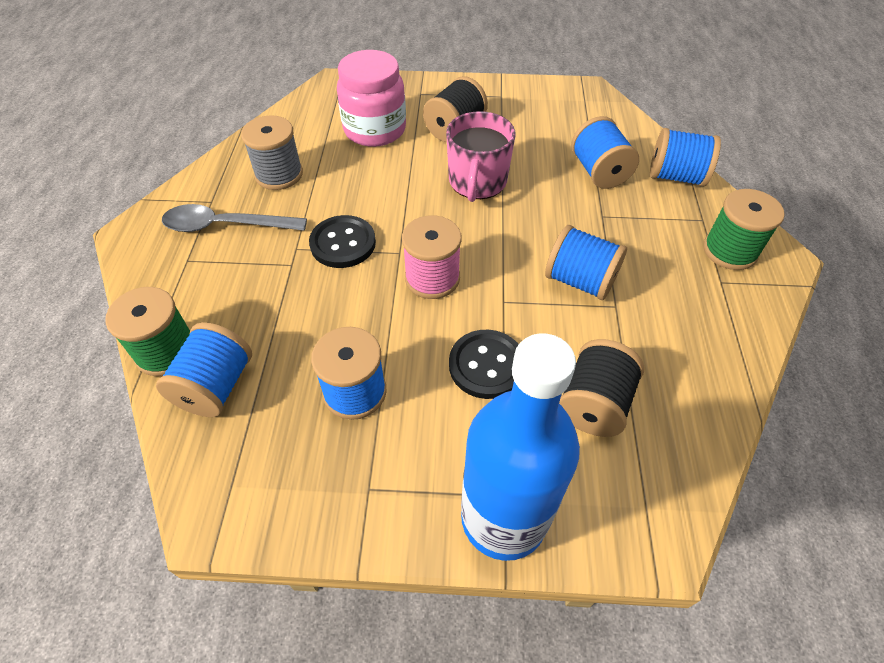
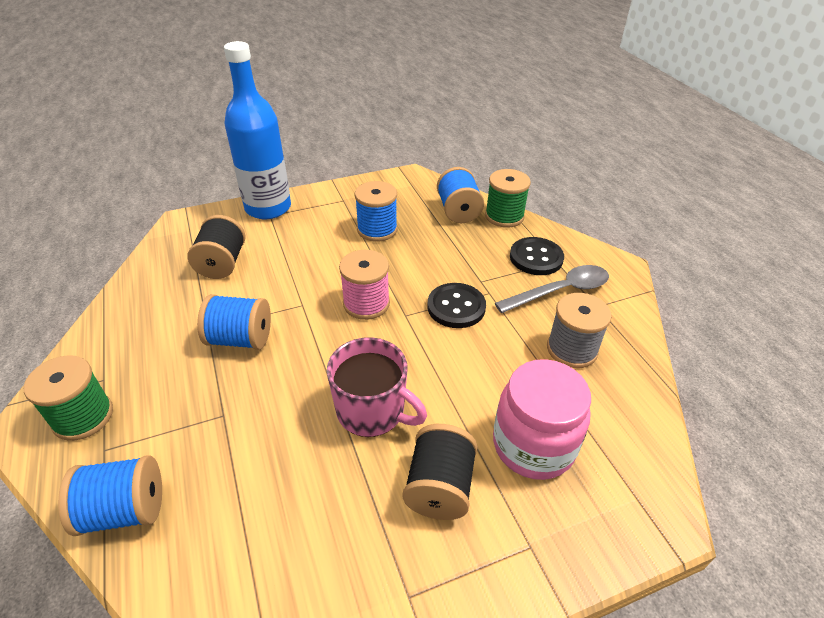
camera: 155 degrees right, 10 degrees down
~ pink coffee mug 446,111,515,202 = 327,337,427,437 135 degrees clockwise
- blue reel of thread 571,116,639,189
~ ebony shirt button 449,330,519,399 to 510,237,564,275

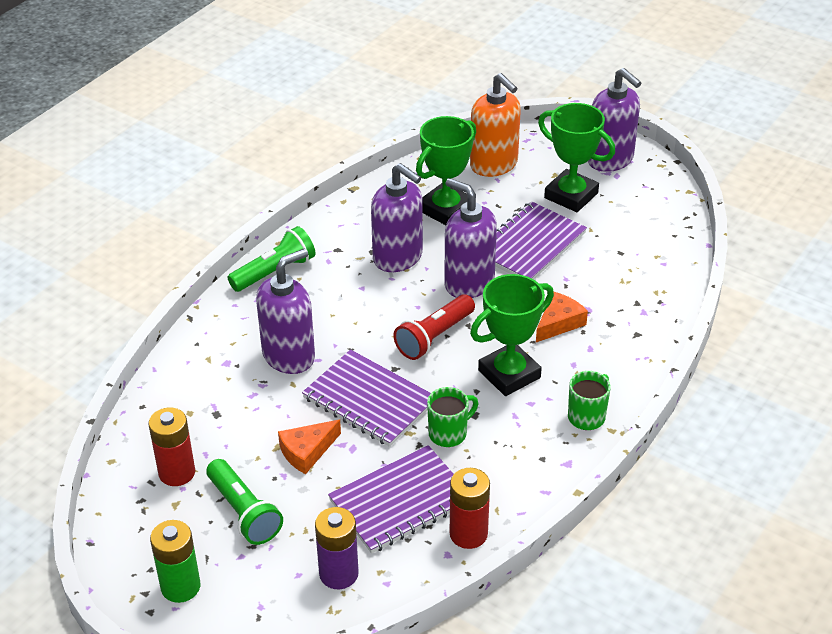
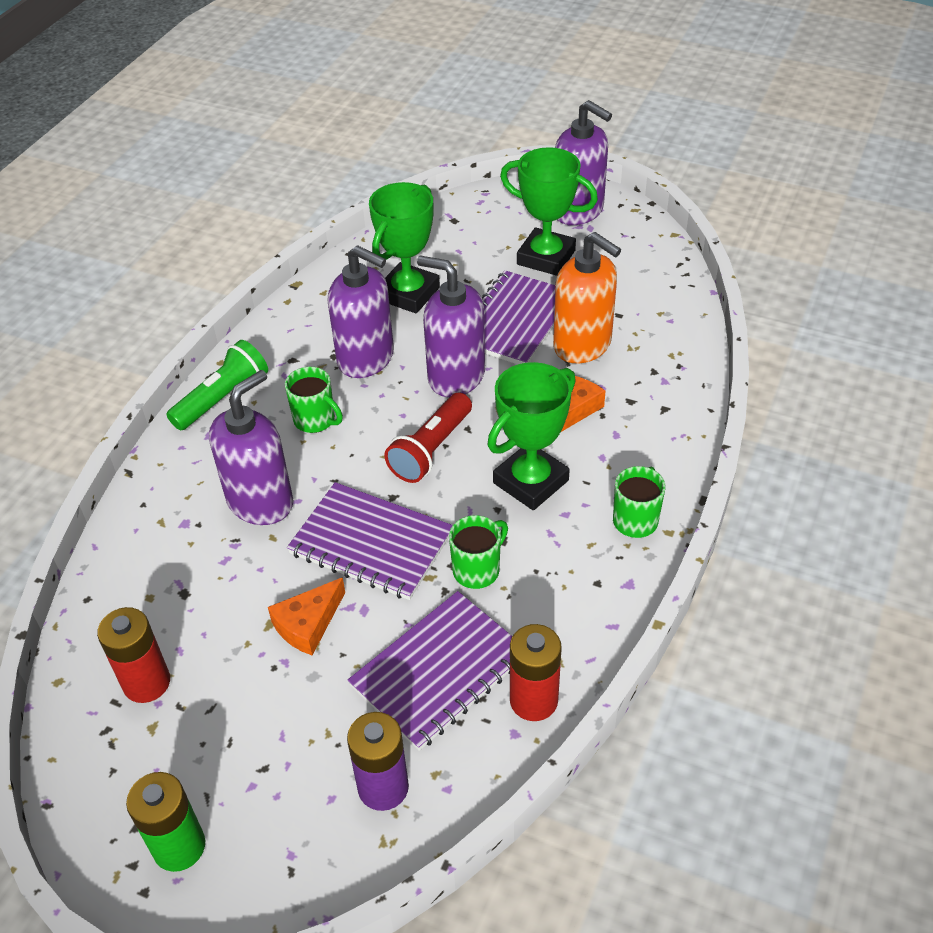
camera: 10 degrees left, 5 degrees up
~ orange-coloured soap dispenser 470,73,521,177 to 553,232,621,363
- leaf-green flashlight 206,459,283,545
+ leaf-green coffee mug 285,367,343,433

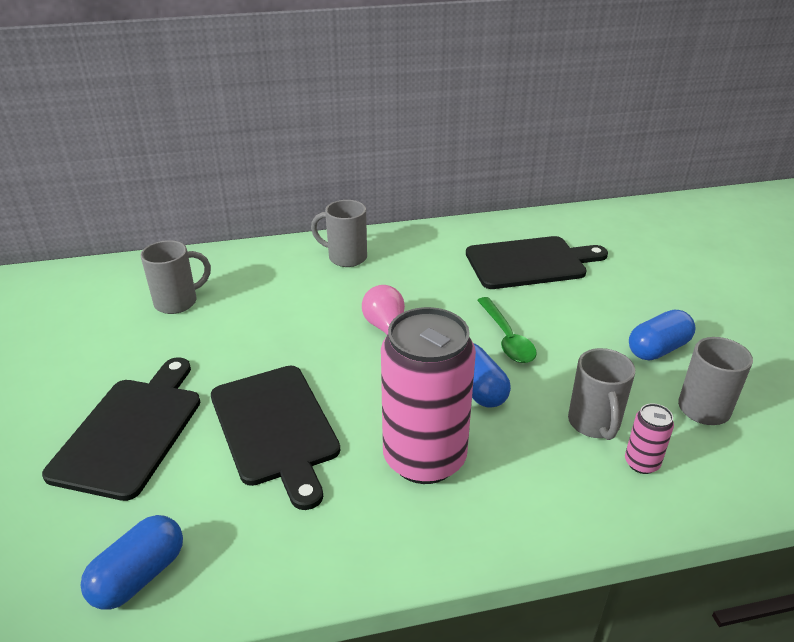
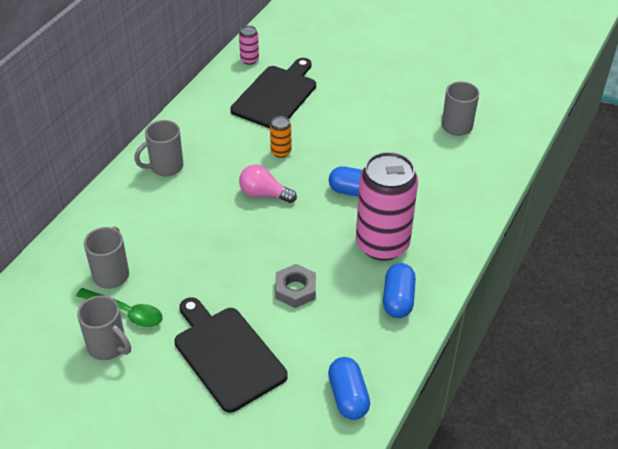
camera: 50 degrees left, 10 degrees up
~ leaf-green teaspoon 477,297,537,363 to 76,288,163,327
~ blue pill shape 629,309,696,360 to 383,263,416,318
~ ash-grey coffee mug 568,348,635,440 to 77,295,131,360
~ ebony bread board 211,366,340,510 to ash-grey hex nut 275,264,316,308
~ pink soda can 625,403,674,474 to 239,25,259,65
+ orange-coloured soda can 270,116,291,158

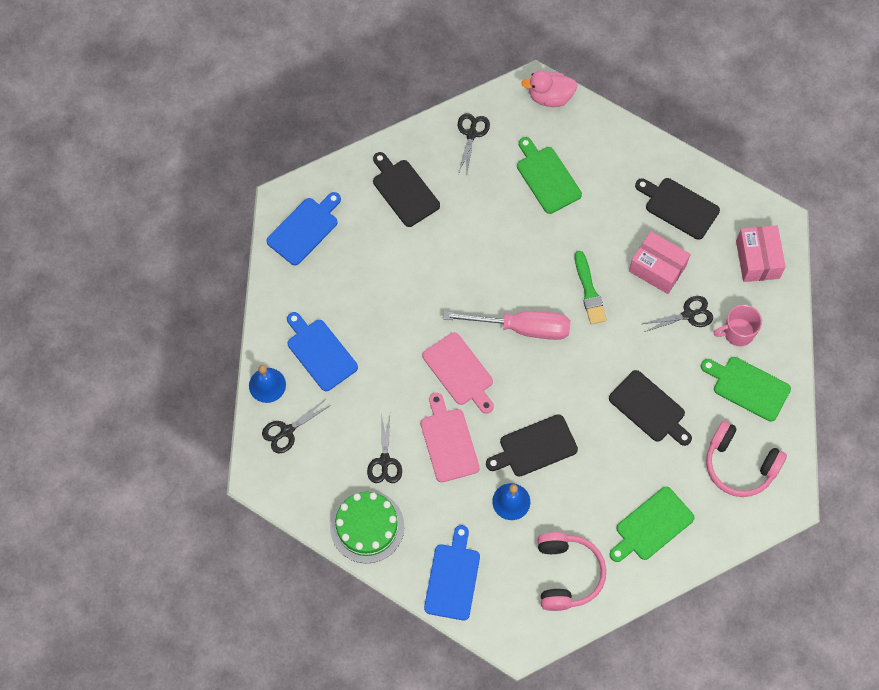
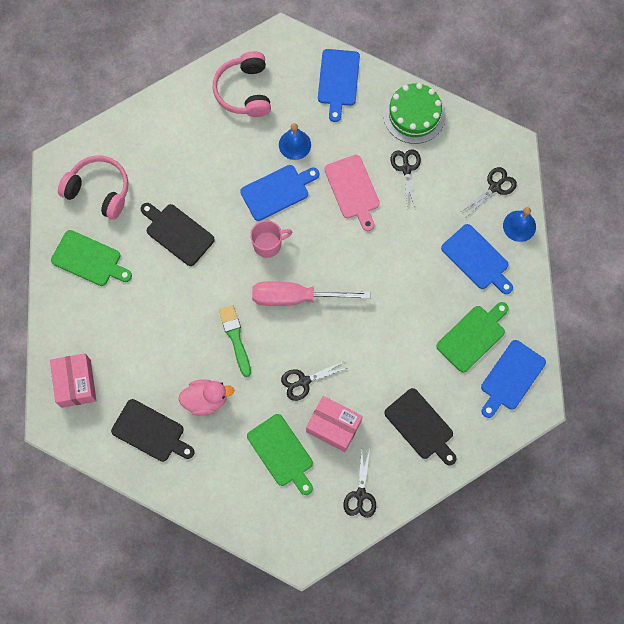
camera: 175 degrees right, 5 degrees up
~ pink toy duck 521,70,577,107 to 179,379,234,416
~ pink box 629,232,691,294 to 306,396,363,452
~ ebony scissors 643,296,713,332 to 281,360,347,401
~ pink coffee mug 714,305,762,346 to 250,220,292,258
- pink bread board 423,332,494,414
~ ebony bread board 486,414,578,477 to blue bread board 240,165,319,221
~ leaf-green bread board 610,487,695,562 to 436,302,509,372

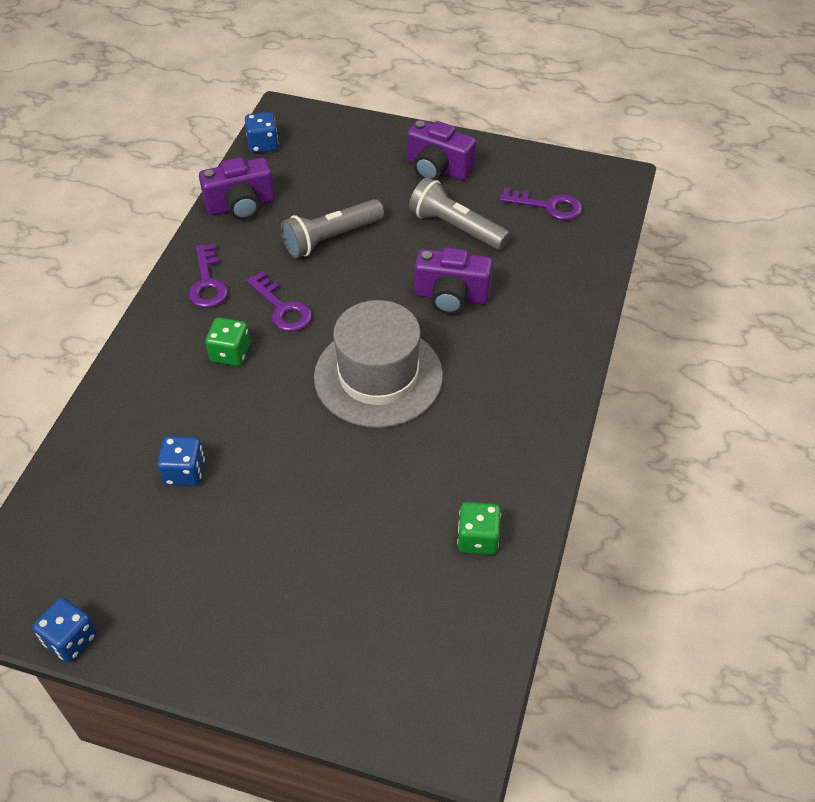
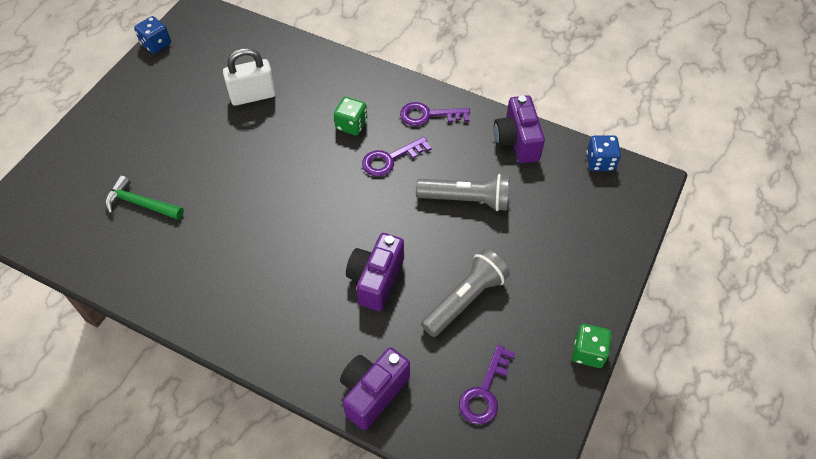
camera: 100 degrees right, 5 degrees up
~ violet photo camera 407,120,476,181 to 340,347,410,430
~ ash-grey flashlight 281,199,384,258 = 416,174,509,211 120 degrees clockwise
- ash-grey hat 314,300,443,428
~ blue dice 157,436,205,486 to white padlock 223,48,276,106
~ leaf-green dice 457,502,501,555 to 572,324,612,368
+ leaf-green carpenter's hammer 105,175,184,220

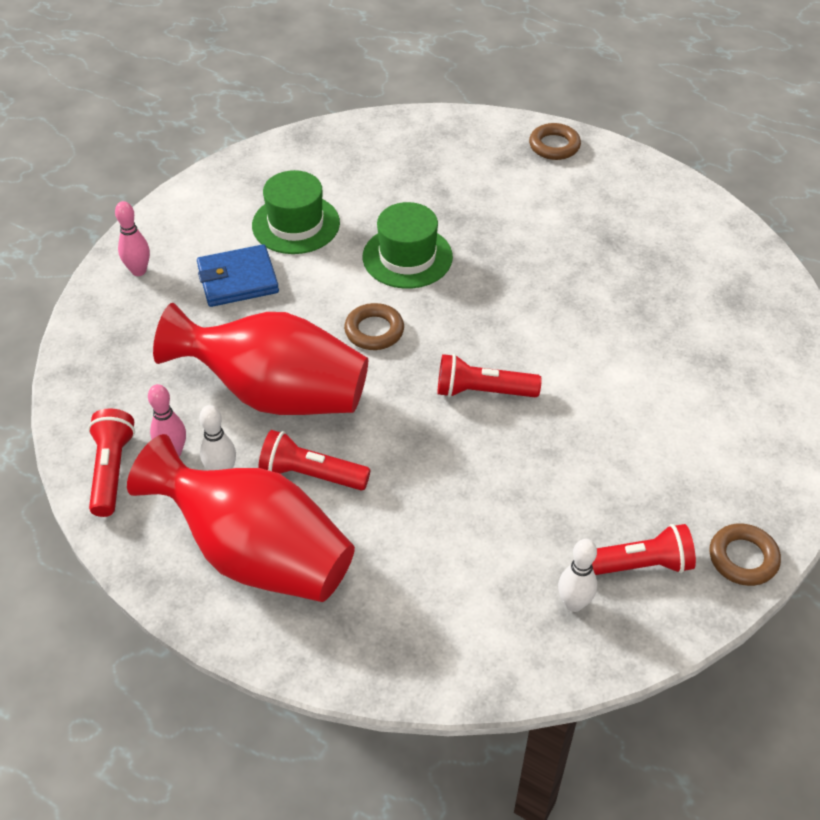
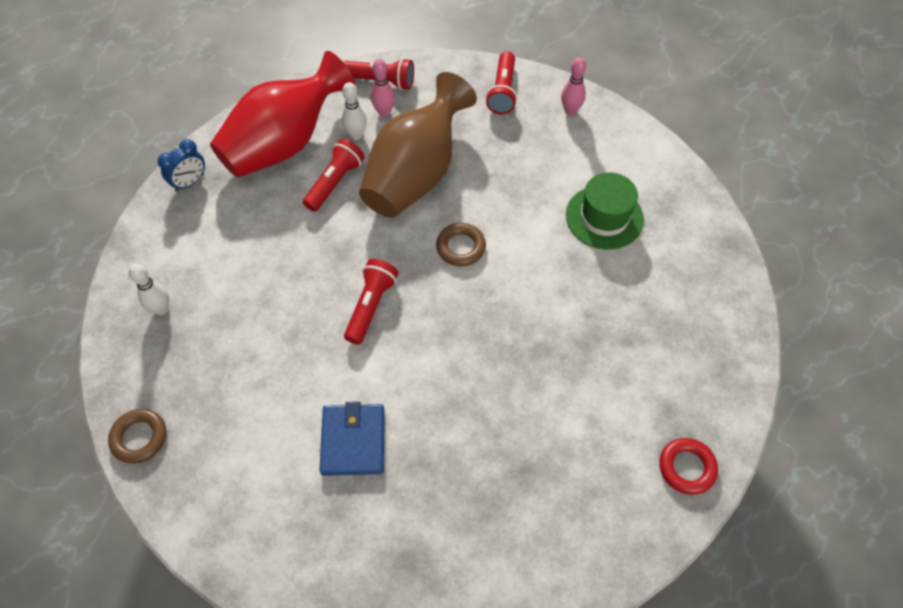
camera: 105 degrees right, 10 degrees up
~ dark brown torus 529,123,581,160 to scarlet torus 659,438,718,495
- leaf-green hat 363,202,453,289
~ blue billfold 197,244,279,307 to 320,401,384,476
~ scarlet flower vase 153,303,368,415 to dark brown flower vase 359,72,477,218
~ scarlet flashlight 592,524,696,575 to 486,51,517,114
+ blue bedside clock 157,139,205,192

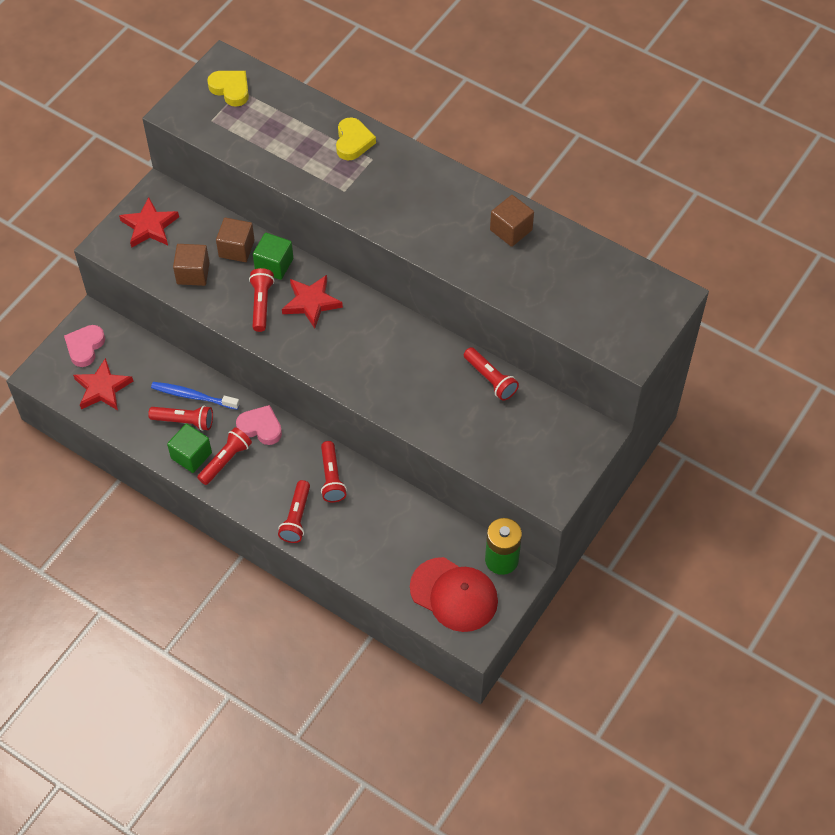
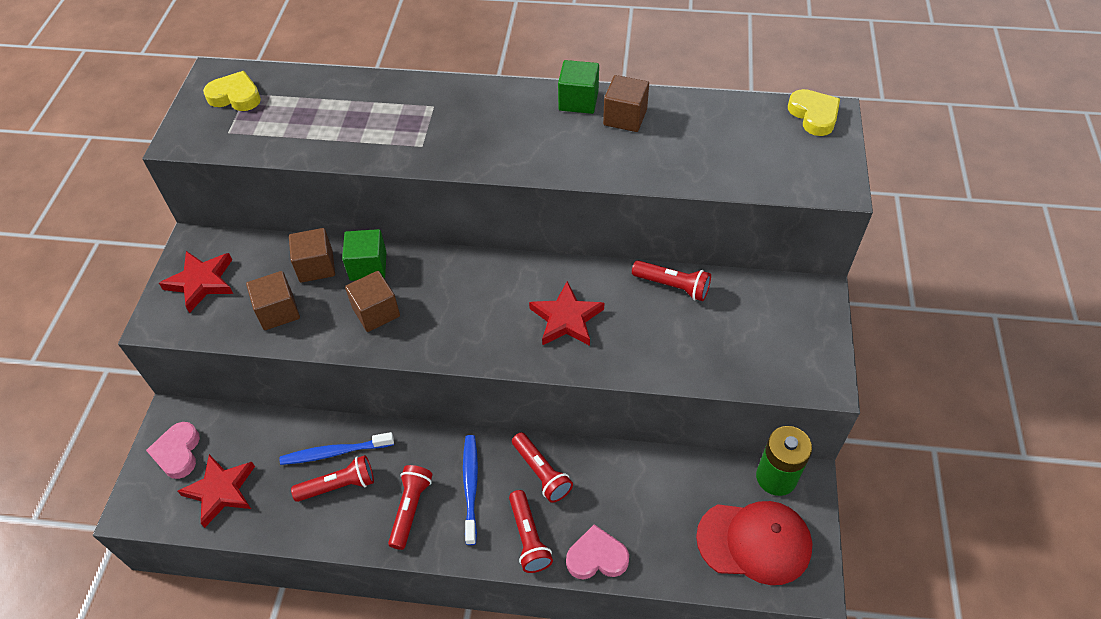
camera: 25 degrees left, 5 degrees down
~ yellow love heart 336,117,376,161 to 788,89,840,136
~ scarlet flashlight 249,268,275,332 to dark brown cube 345,271,400,332
~ scarlet star 282,275,343,329 to 529,281,604,346
~ pink love heart 236,405,282,445 to 566,524,629,580
~ leaf-green cube 167,423,212,473 to 558,60,599,114
+ blue toothbrush 463,435,478,545

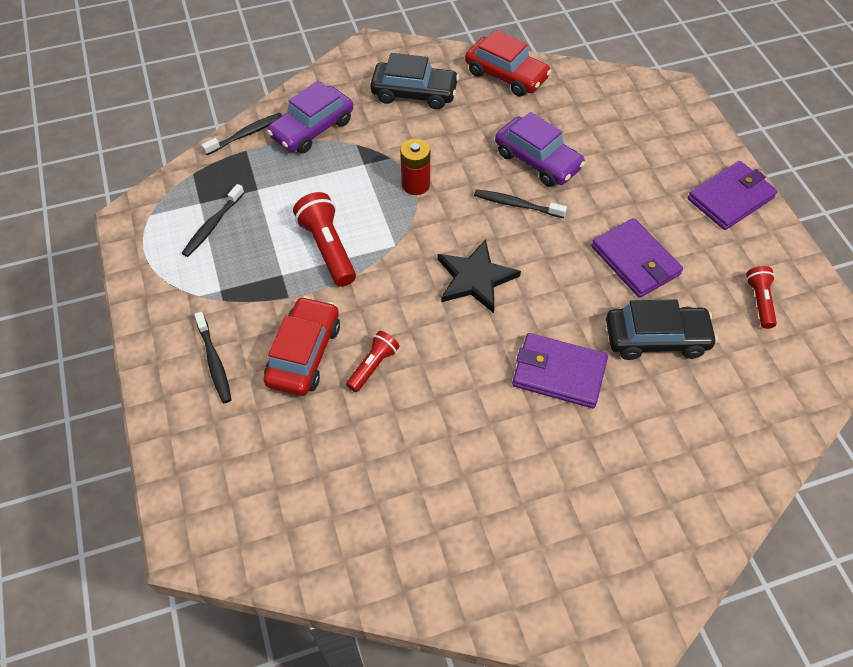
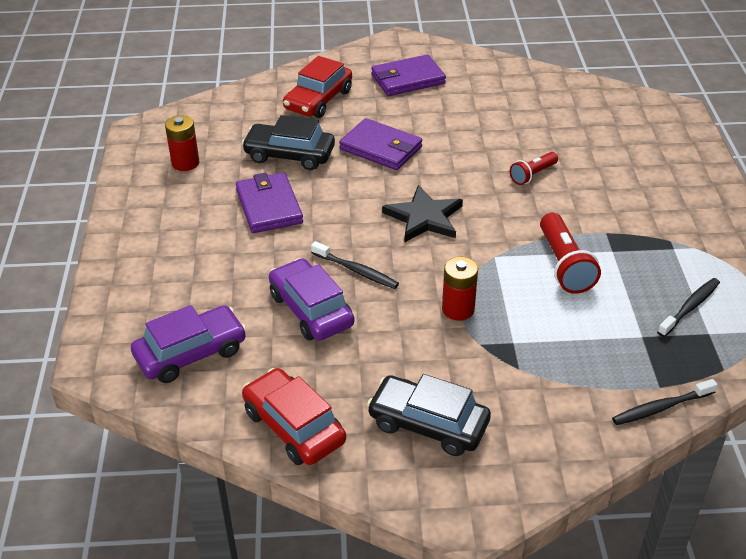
camera: 165 degrees left, 15 degrees down
~ violet toy car 267,81,353,154 to 131,305,246,383
~ violet billfold 688,161,778,230 to 371,55,446,96
~ scarlet flashlight 746,266,777,329 to scarlet AA battery 165,115,200,171
~ scarlet toy car 264,296,340,396 to 283,56,352,118
- ebony toothbrush 194,312,232,403

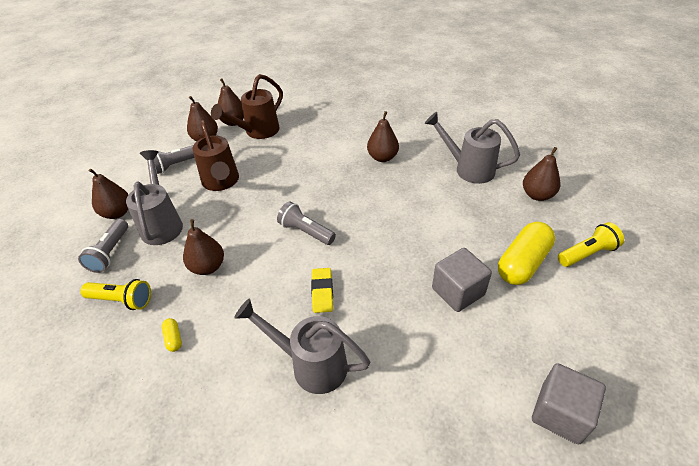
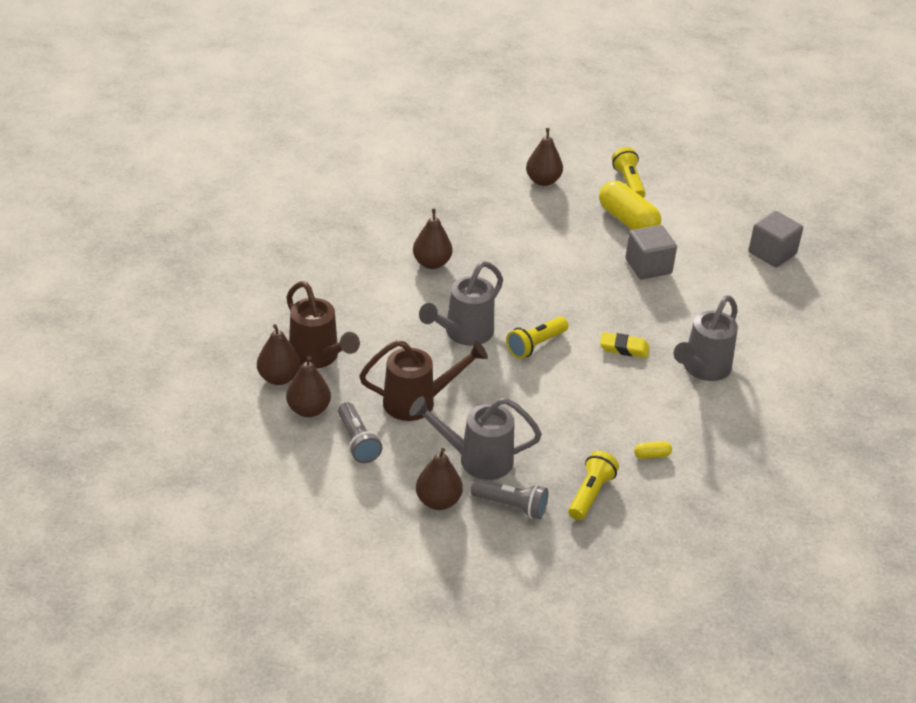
camera: 80 degrees left, 5 degrees down
~ ash-grey watering pot 425,112,520,184 to 419,261,503,346
~ ash-grey flashlight 277,201,336,245 to yellow flashlight 506,317,568,359
- dark brown toy pear 183,219,224,275

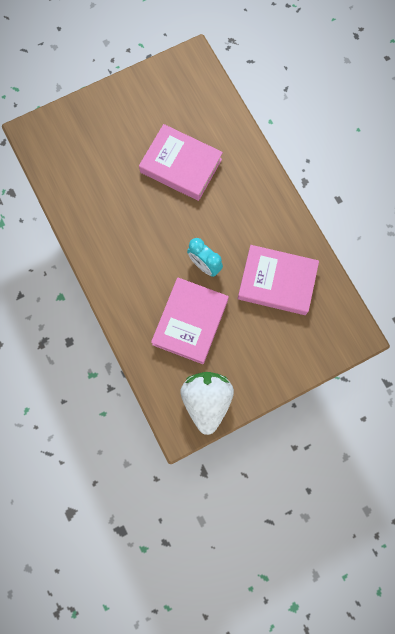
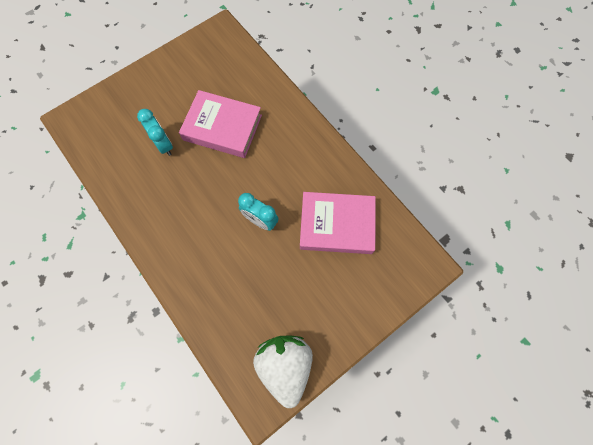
camera: 10 degrees left, 5 degrees down
- pink book 151,277,229,364
+ aqua bedside clock 137,109,173,156

